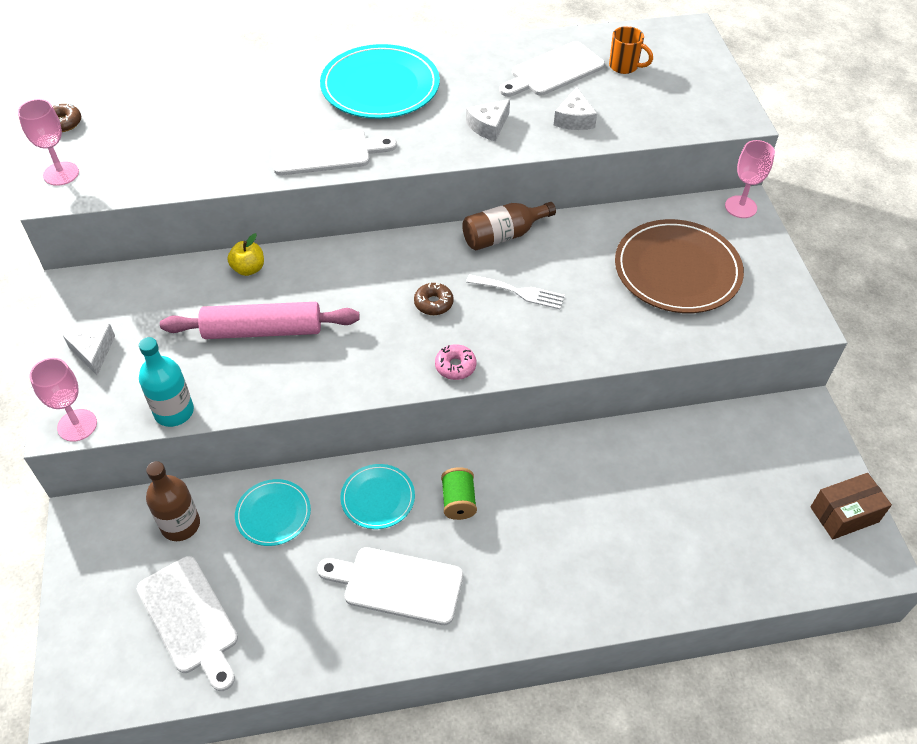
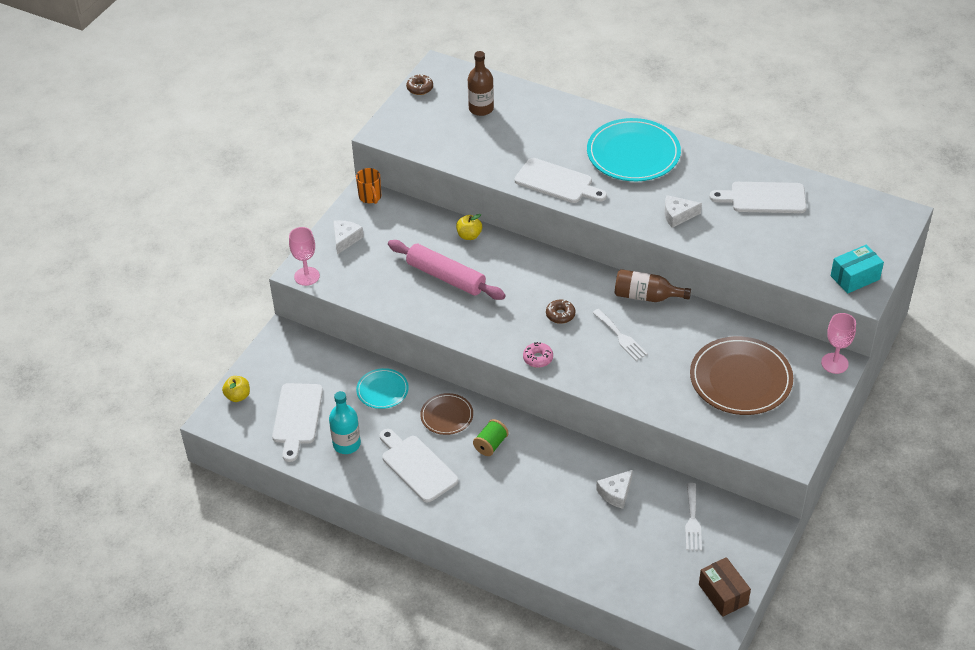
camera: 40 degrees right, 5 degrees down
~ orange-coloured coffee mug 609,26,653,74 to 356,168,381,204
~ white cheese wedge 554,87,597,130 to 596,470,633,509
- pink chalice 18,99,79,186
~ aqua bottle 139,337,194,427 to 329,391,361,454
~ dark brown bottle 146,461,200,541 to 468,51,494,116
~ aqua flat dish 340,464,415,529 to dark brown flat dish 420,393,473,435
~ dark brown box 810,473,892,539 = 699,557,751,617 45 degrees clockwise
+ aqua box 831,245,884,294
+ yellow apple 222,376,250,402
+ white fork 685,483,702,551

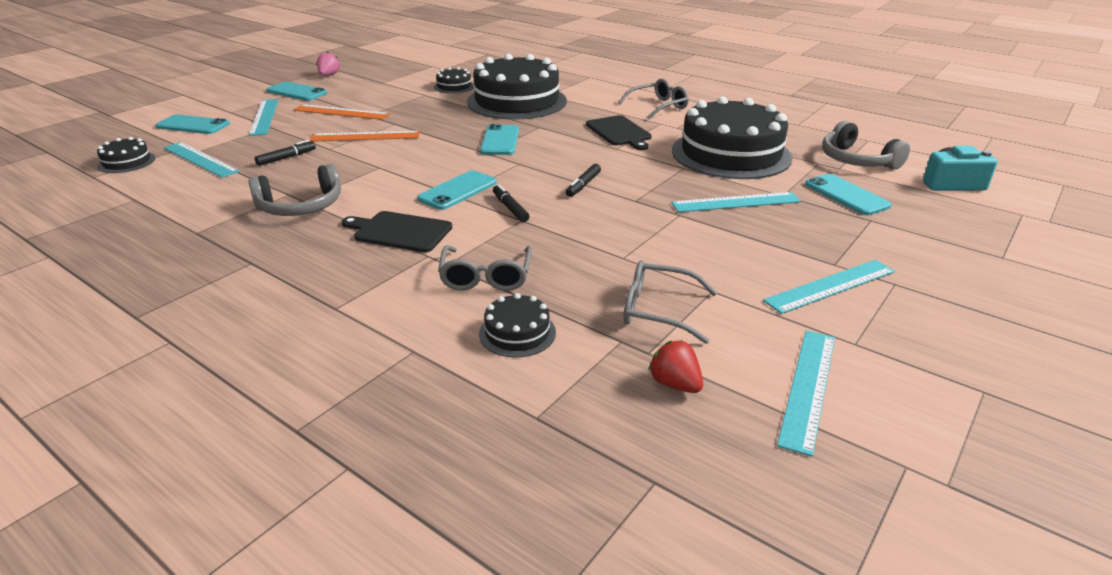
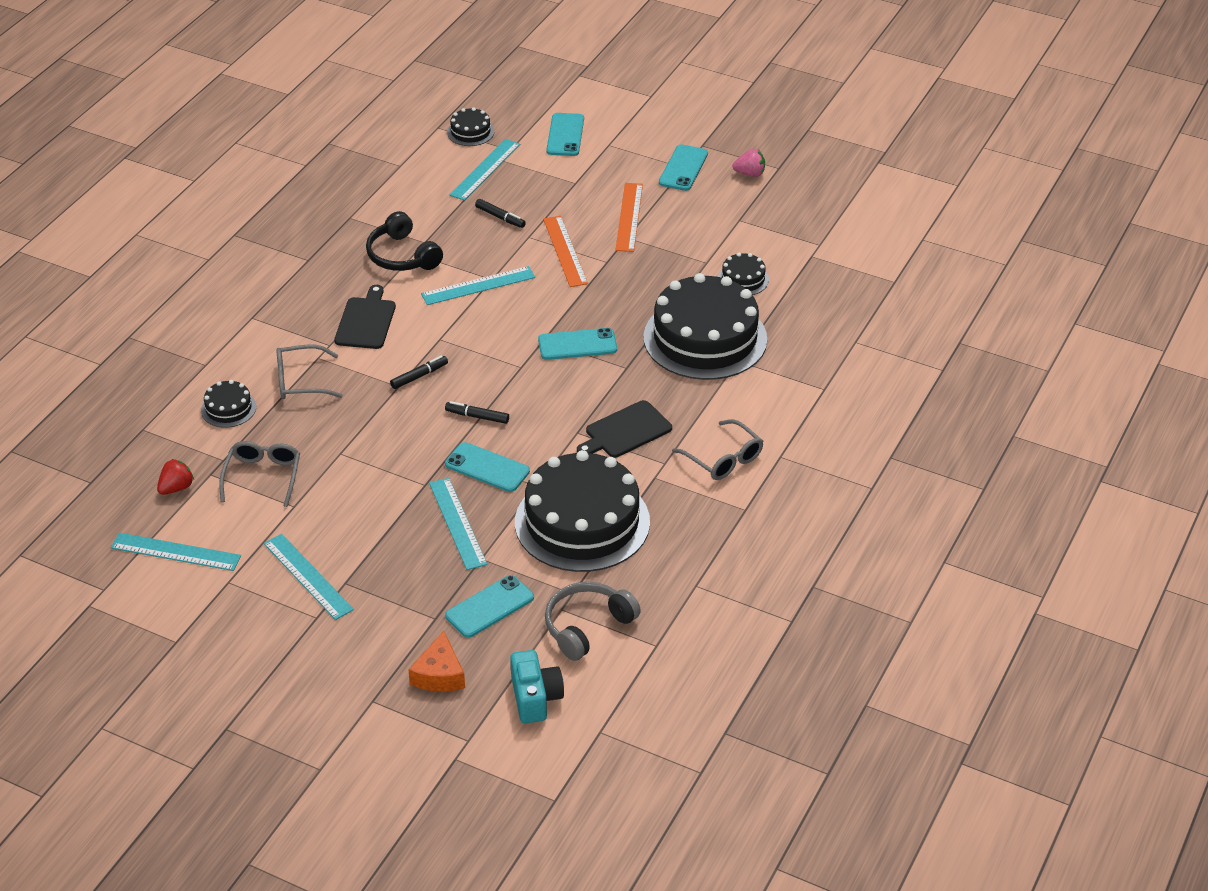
camera: 80 degrees right, 10 degrees up
~ aqua measuring stick 249,99,278,136 to 421,266,535,305
~ ash-grey over-ear headphones 248,164,341,216 to ebony over-ear headphones 366,211,443,271
~ aqua phone 417,170,497,210 to 445,442,530,492
+ orange-coloured cheese wedge 408,631,465,692

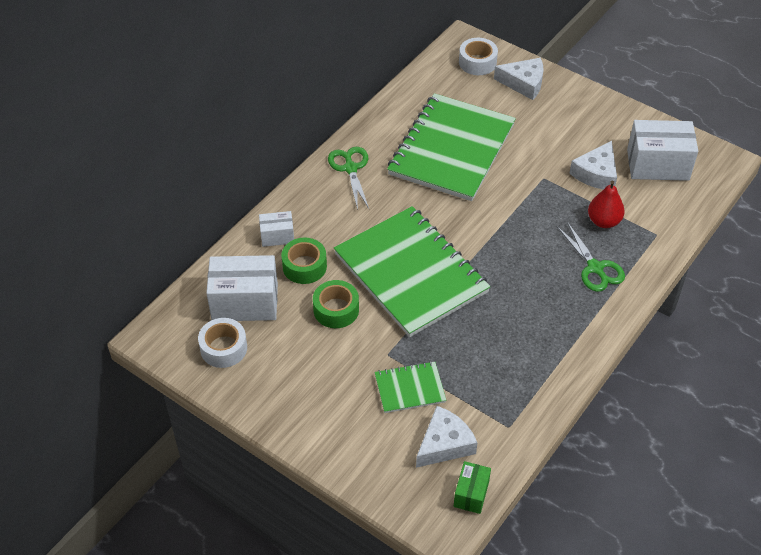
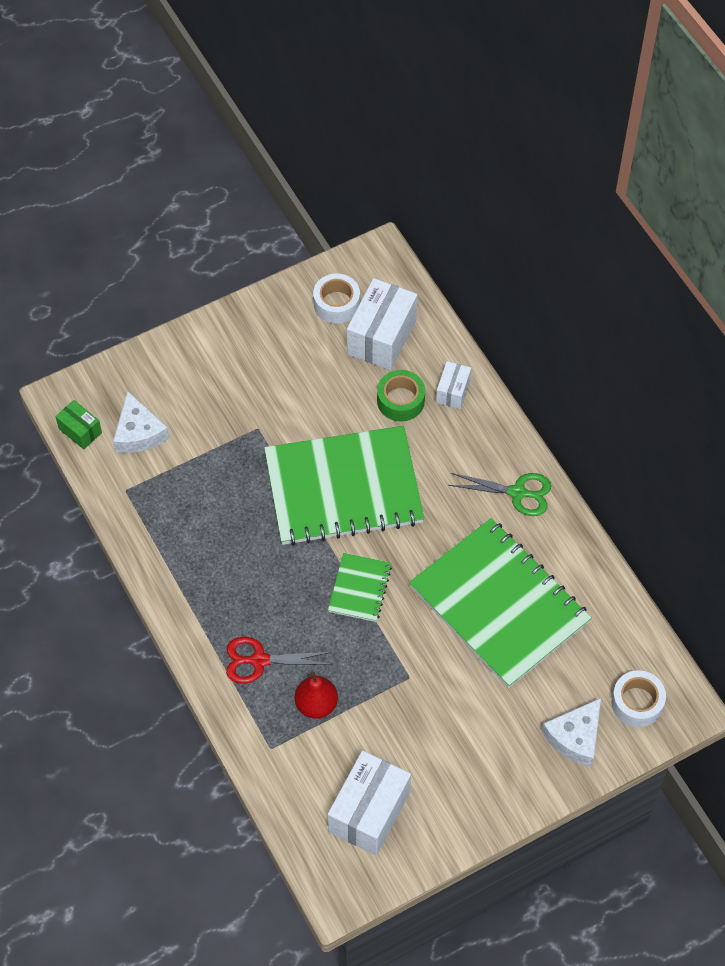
camera: 115 degrees right, 10 degrees up
- white cheese wedge 569,141,617,190
~ leaf-green scissors 557,222,625,292 to scarlet scissors 226,637,333,684
- leaf-green sticky tape 313,280,359,328
~ leaf-green notebook 374,361,446,413 to 328,553,392,622

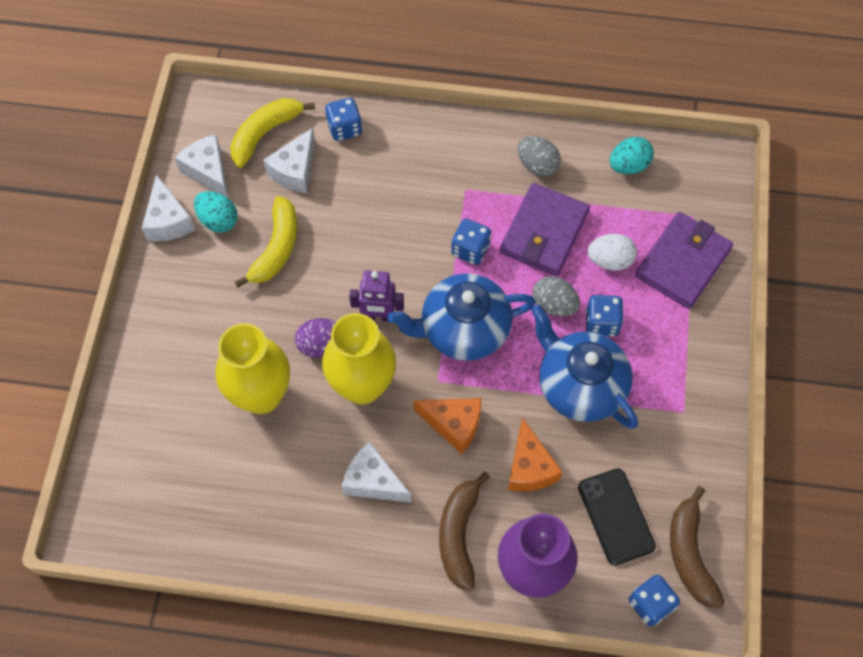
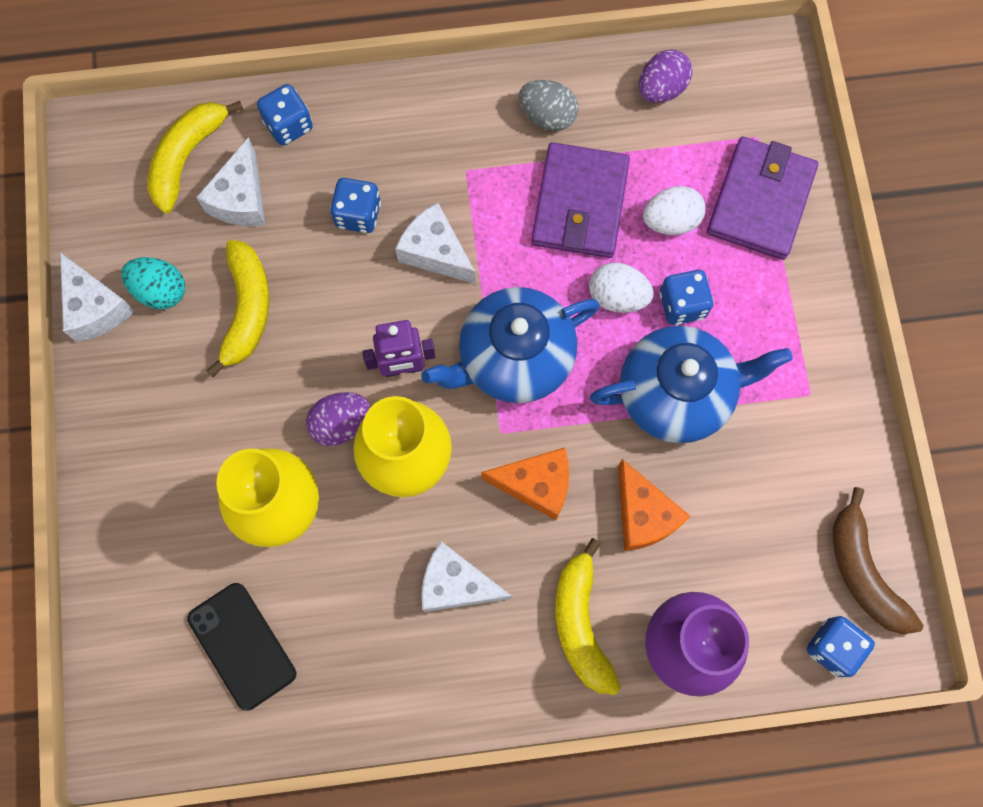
camera: 15 degrees left, 10 degrees up
~ white cheese wedge 175,135,229,199 to 395,203,476,284
~ aqua egg 610,137,654,174 to violet egg 639,49,692,103
~ blue dice 451,219,491,265 to 330,178,381,233
~ ash-grey egg 533,276,580,317 to white egg 589,263,654,313
~ blue china teapot 531,305,638,429 = 590,326,792,443 135 degrees clockwise
~ ebony phone 578,469,656,565 to 187,583,296,711
~ dark brown banana fruit 439,471,490,591 to yellow banana fruit 555,538,621,695

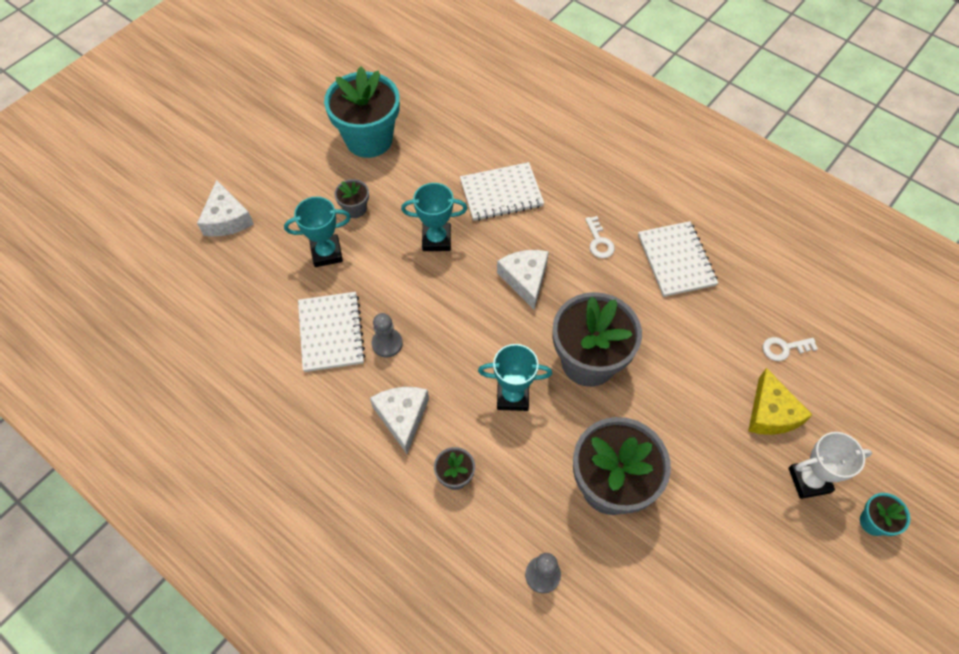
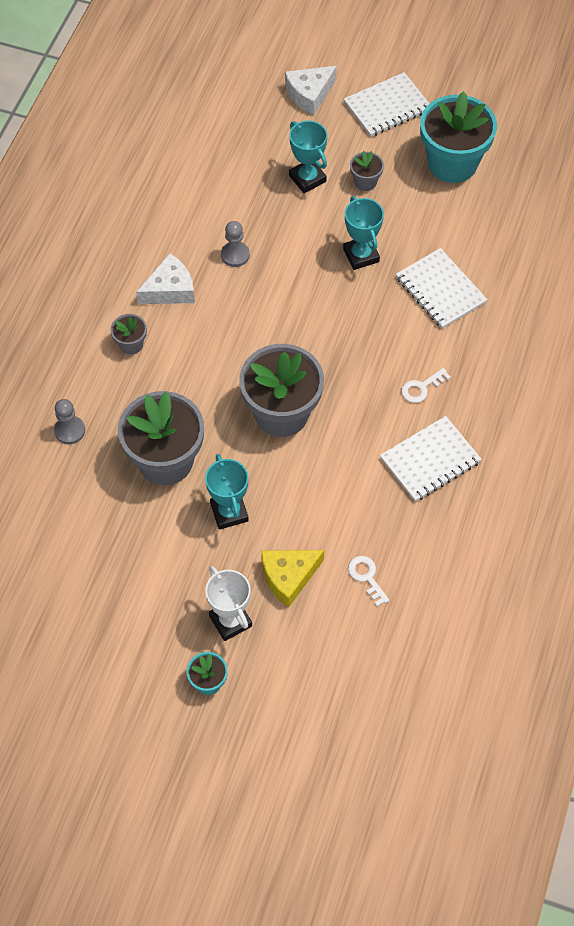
camera: 70 degrees right, 0 degrees up
- white cheese wedge 497,250,549,310
~ white notebook 298,292,366,372 to 344,72,430,137
~ aqua trophy 478,344,552,411 to 205,454,249,530

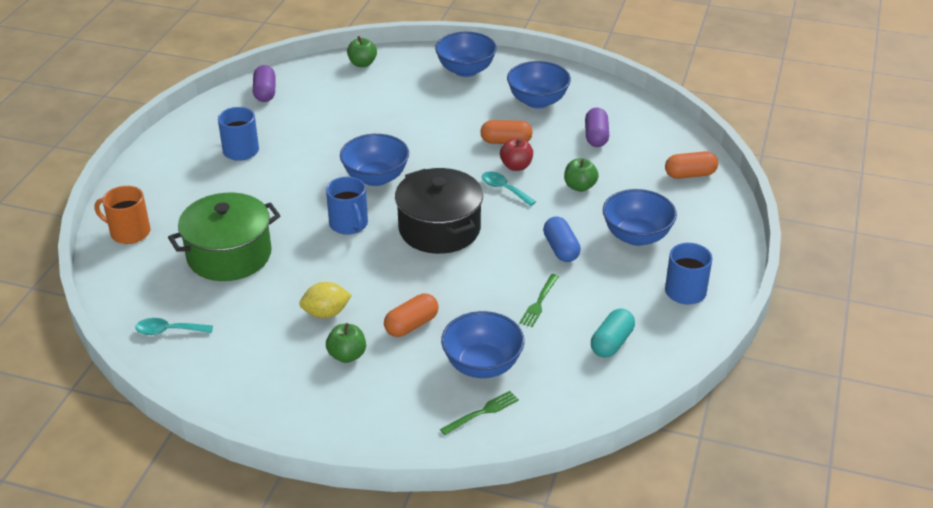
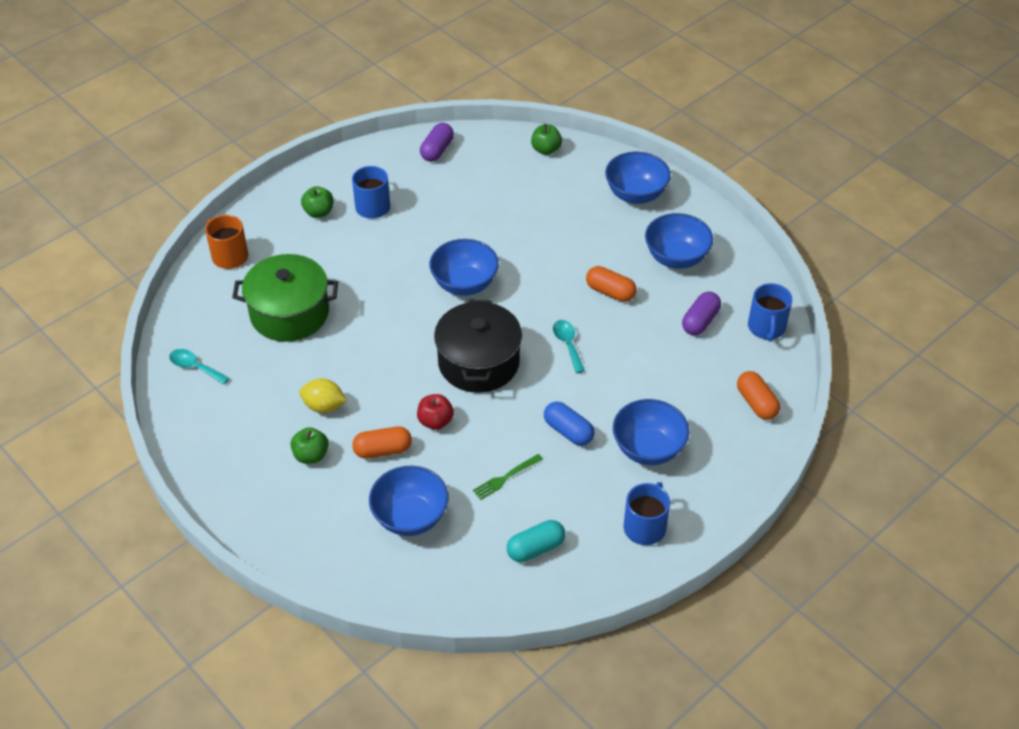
camera: 30 degrees right, 10 degrees up
~ scarlet apple 500,138,533,171 to 417,394,454,430
~ orange-coloured pill shape 665,151,718,179 = 737,371,780,420 45 degrees clockwise
~ leaf-green apple 564,158,599,192 to 301,186,333,218
~ blue coffee mug 326,177,368,235 to 748,283,792,342
~ blue pill shape 543,217,581,262 = 544,401,595,446 60 degrees counterclockwise
- leaf-green fork 440,391,519,435

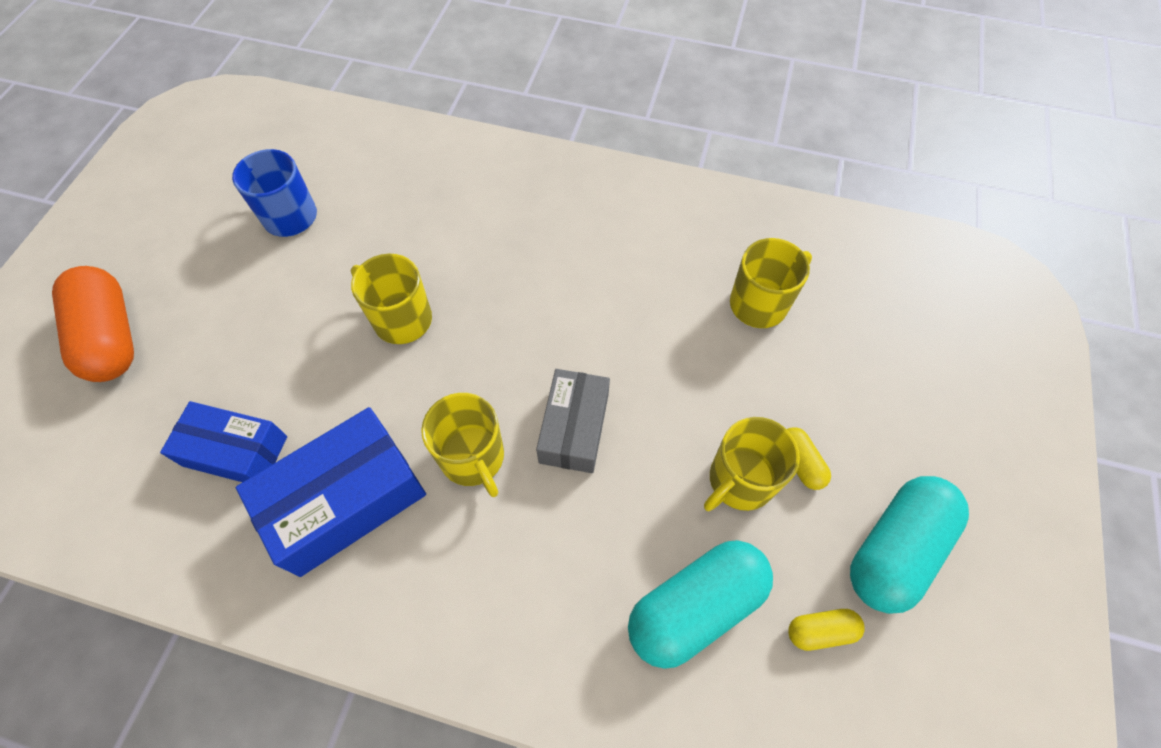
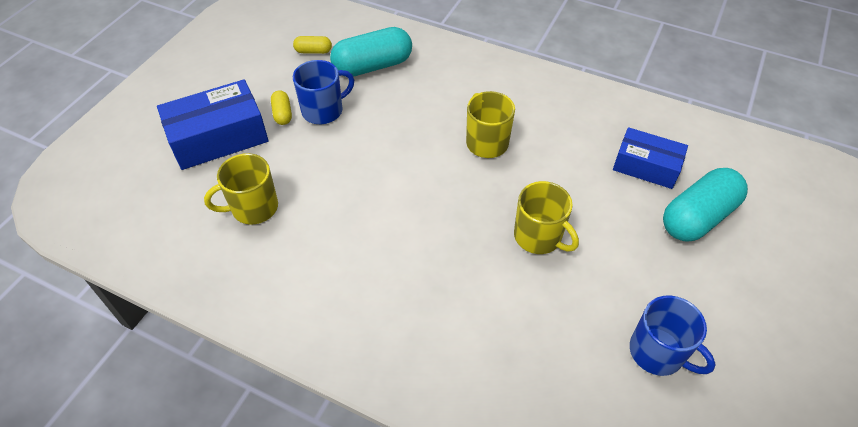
camera: 170 degrees left, 10 degrees down
- orange-coloured pill shape 52,266,134,382
- ash-grey box 536,369,610,473
~ blue box 236,407,426,577 to 157,79,268,170
~ yellow coffee mug 704,417,800,511 to blue coffee mug 293,60,354,124
~ aqua pill shape 850,476,969,614 to 663,168,748,242

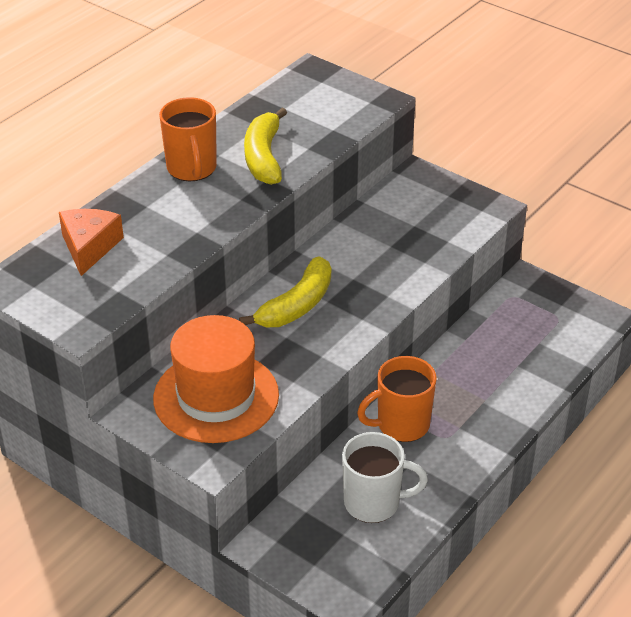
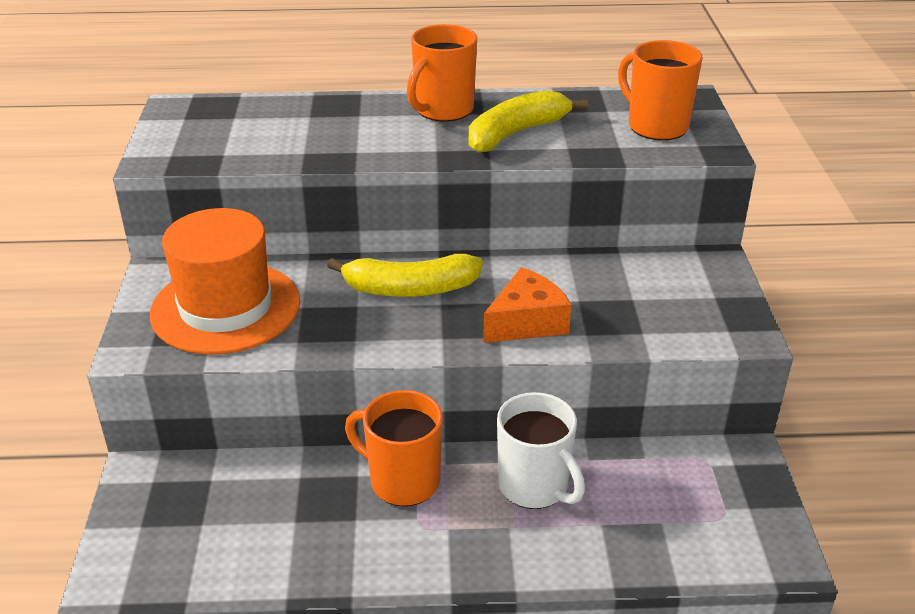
camera: 50 degrees right, 5 degrees down
~ orange-coloured cheese wedge 59,209,124,276 to 483,267,571,343
~ white coffee mug 342,432,428,523 to 497,392,585,509
+ orange-coloured coffee mug 618,40,703,140

